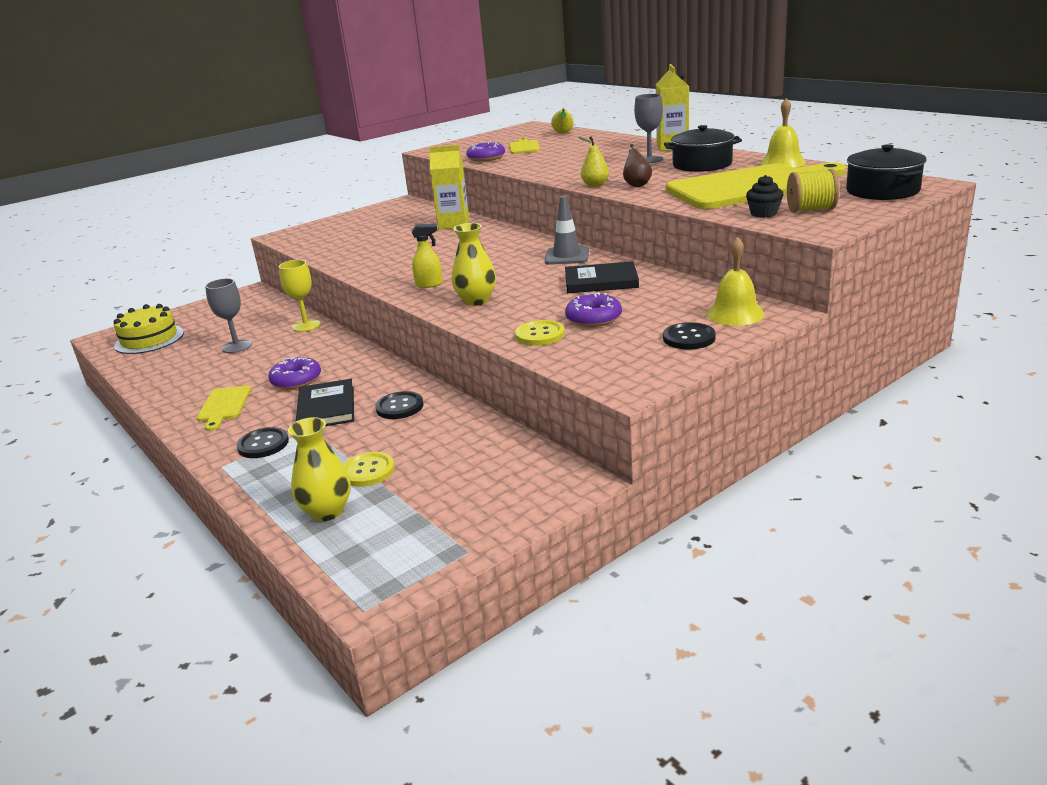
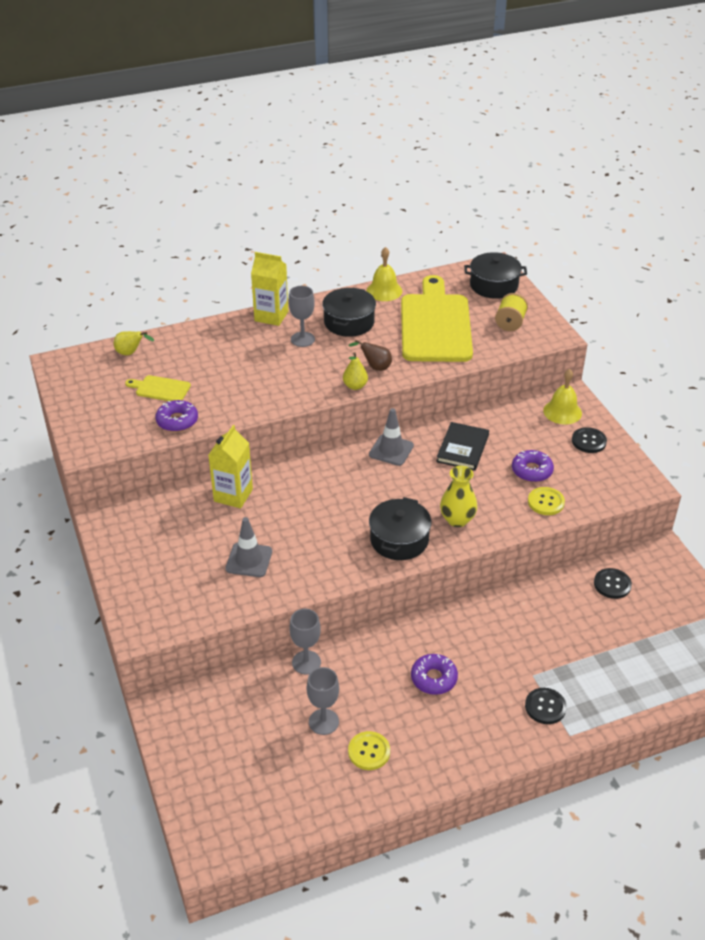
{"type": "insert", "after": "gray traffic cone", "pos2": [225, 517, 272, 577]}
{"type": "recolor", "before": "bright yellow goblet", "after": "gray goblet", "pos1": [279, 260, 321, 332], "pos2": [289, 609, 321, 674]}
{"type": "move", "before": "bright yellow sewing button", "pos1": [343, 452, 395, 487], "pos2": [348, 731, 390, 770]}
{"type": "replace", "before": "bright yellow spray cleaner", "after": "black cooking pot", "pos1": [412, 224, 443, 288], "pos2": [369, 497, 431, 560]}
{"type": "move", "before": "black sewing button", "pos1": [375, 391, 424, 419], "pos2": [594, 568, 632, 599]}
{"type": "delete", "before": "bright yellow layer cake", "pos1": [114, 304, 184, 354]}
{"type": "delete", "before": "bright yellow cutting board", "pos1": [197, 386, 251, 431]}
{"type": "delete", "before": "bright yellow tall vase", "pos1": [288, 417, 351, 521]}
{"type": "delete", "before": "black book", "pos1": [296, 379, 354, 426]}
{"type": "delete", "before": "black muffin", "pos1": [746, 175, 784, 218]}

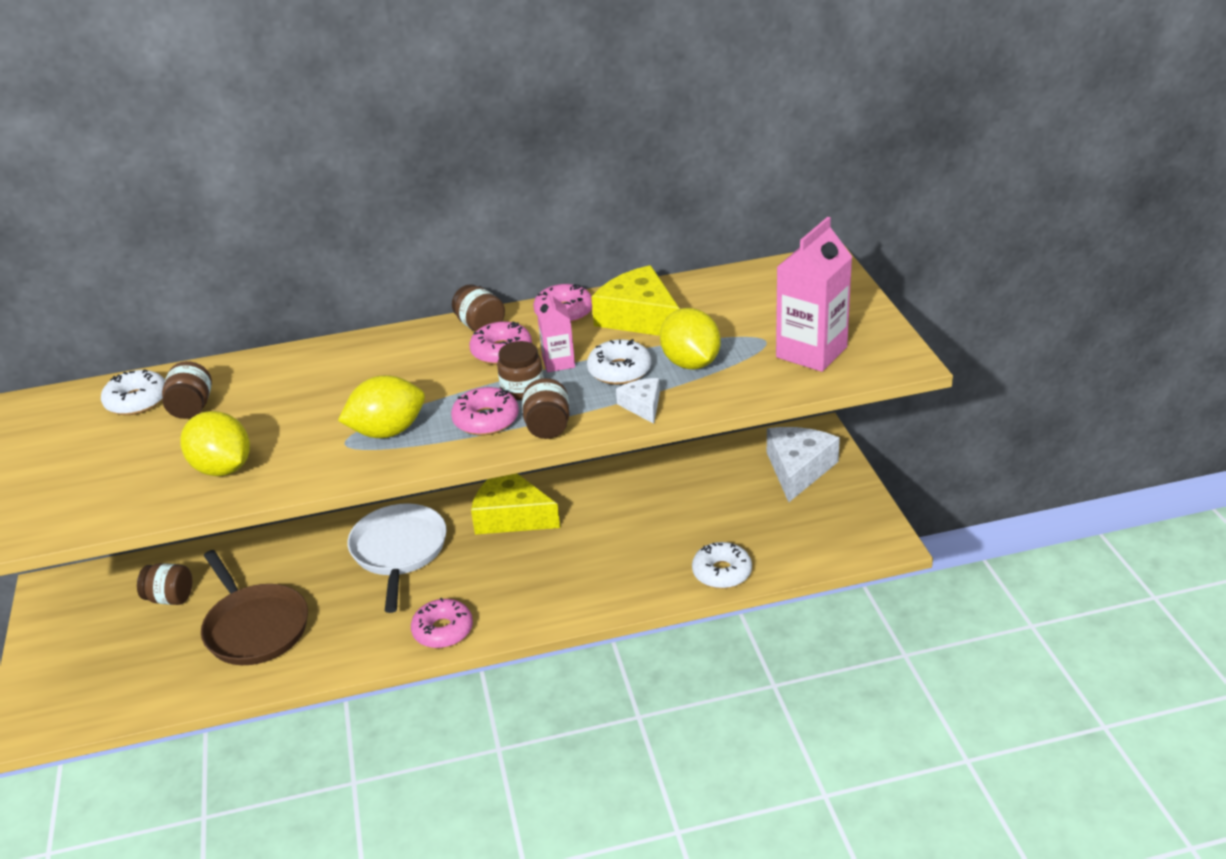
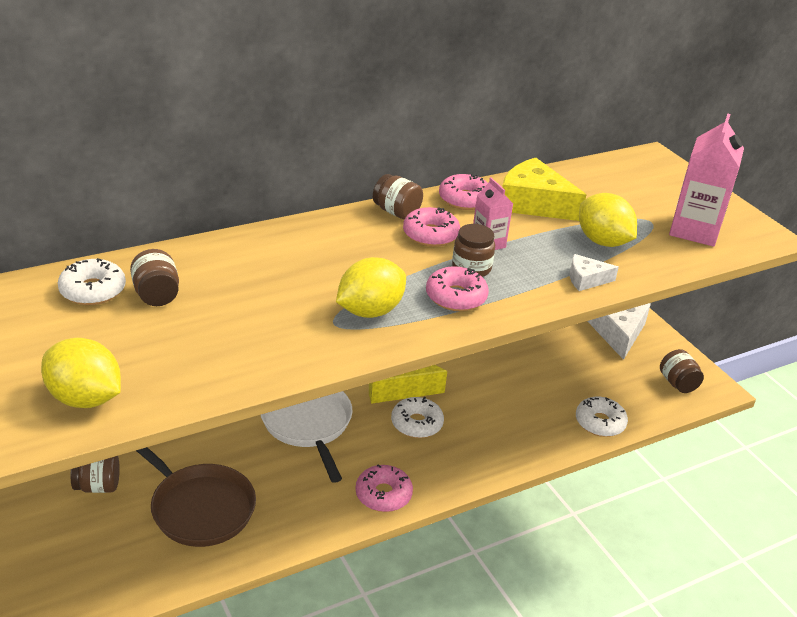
{"type": "move", "before": "bright yellow toy lemon", "pos1": [180, 411, 250, 476], "pos2": [41, 338, 121, 408]}
{"type": "move", "before": "snow-white glazed donut", "pos1": [587, 339, 651, 385], "pos2": [391, 397, 444, 438]}
{"type": "rotate", "before": "snow-white piece of cheese", "pos1": [616, 378, 660, 424], "pos2": [570, 254, 619, 291], "turn": -60}
{"type": "move", "before": "dark brown preserve jar", "pos1": [522, 378, 569, 439], "pos2": [660, 349, 704, 393]}

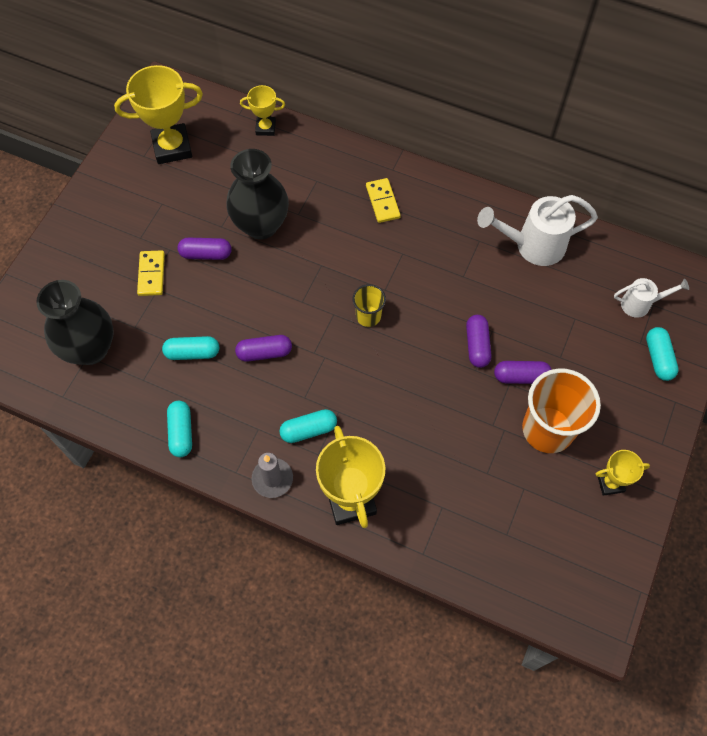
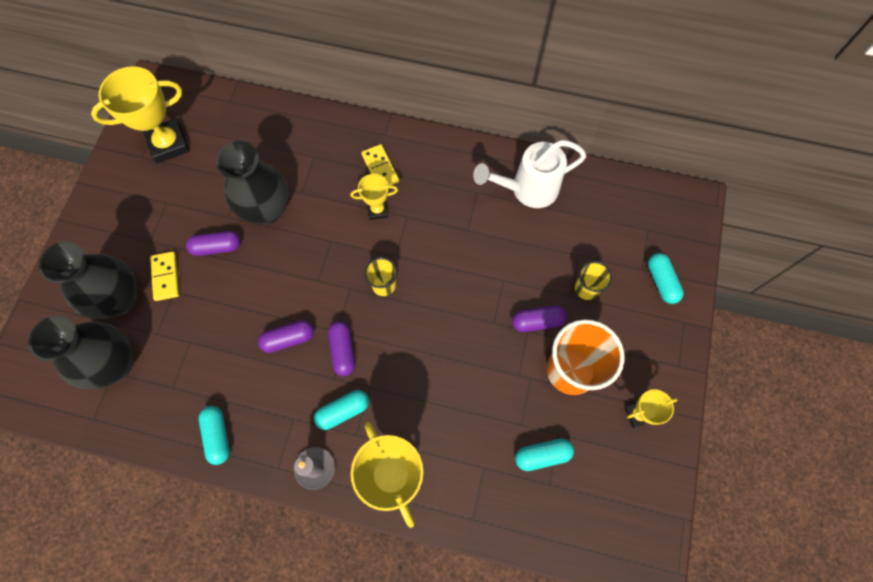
{"type": "insert", "after": "black tall vase", "pos2": [39, 242, 137, 319]}
{"type": "move", "before": "violet capsule", "pos1": [466, 315, 491, 368], "pos2": [328, 321, 355, 376]}
{"type": "move", "before": "bright yellow award cup", "pos1": [240, 85, 285, 136], "pos2": [350, 174, 398, 220]}
{"type": "move", "before": "teal capsule", "pos1": [162, 336, 219, 360], "pos2": [515, 439, 574, 471]}
{"type": "insert", "after": "bright yellow beaker", "pos2": [575, 261, 612, 300]}
{"type": "delete", "before": "snow-white sprinkling can", "pos1": [614, 278, 689, 318]}

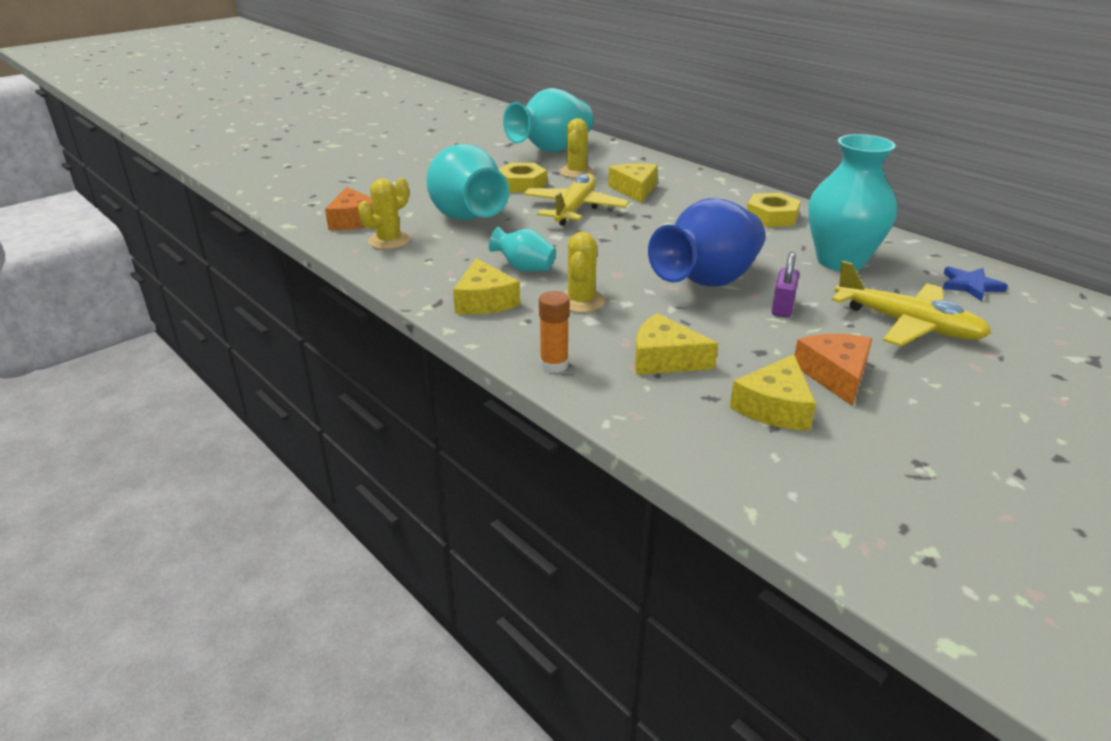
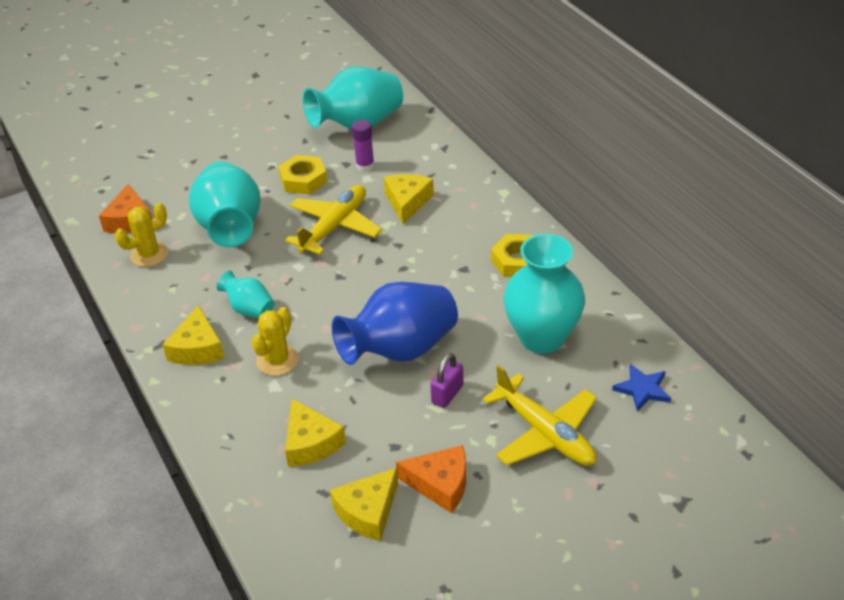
{"type": "rotate", "before": "bright yellow piece of cheese", "pos1": [635, 313, 718, 375], "pos2": [285, 399, 346, 467], "turn": -150}
{"type": "replace", "before": "bright yellow prickly plant", "after": "violet stick of glue", "pos1": [559, 118, 594, 178], "pos2": [352, 120, 374, 172]}
{"type": "rotate", "before": "bright orange piece of cheese", "pos1": [795, 334, 873, 406], "pos2": [396, 445, 466, 513], "turn": 90}
{"type": "delete", "before": "bright orange stick of glue", "pos1": [539, 291, 570, 373]}

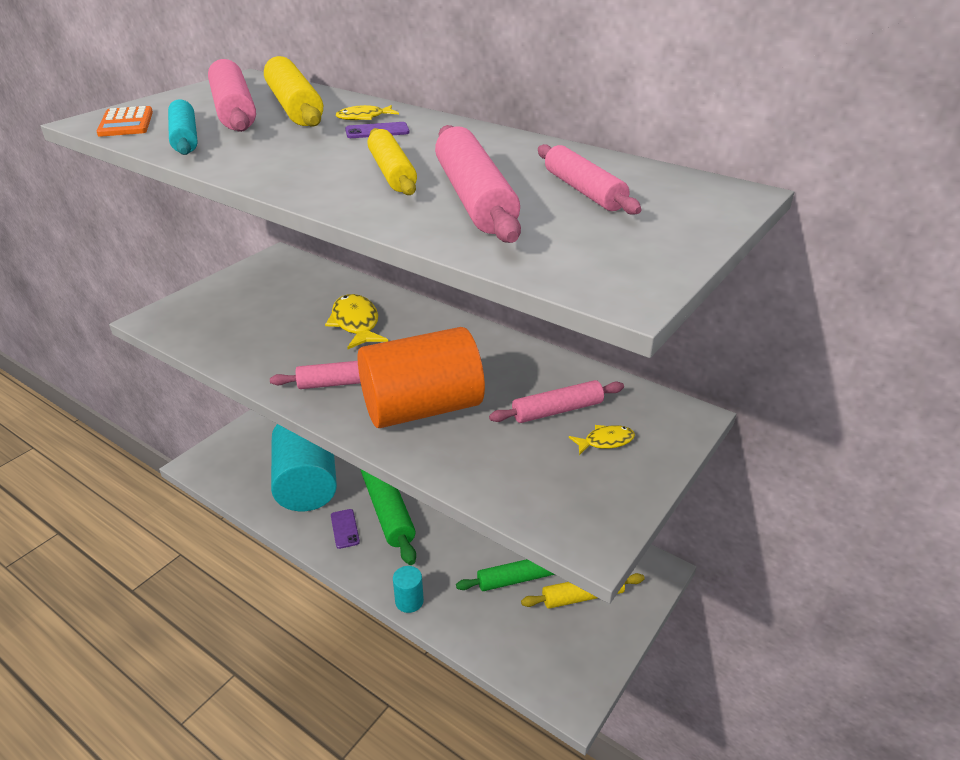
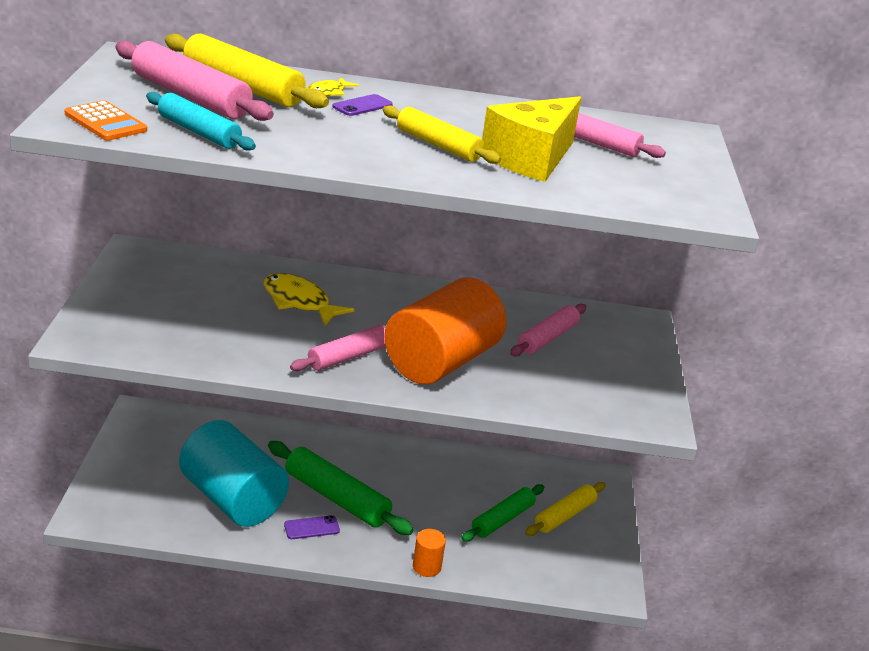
{"type": "rotate", "before": "violet mobile phone", "pos1": [331, 509, 360, 549], "pos2": [284, 515, 340, 539], "turn": -60}
{"type": "recolor", "before": "teal cylinder shape", "after": "bright orange cylinder shape", "pos1": [393, 566, 424, 613], "pos2": [413, 529, 446, 577]}
{"type": "replace", "before": "rosy rolling pin", "after": "bright yellow piece of cheese", "pos1": [435, 125, 521, 243], "pos2": [482, 96, 581, 182]}
{"type": "delete", "before": "bright yellow fish figure", "pos1": [569, 425, 635, 455]}

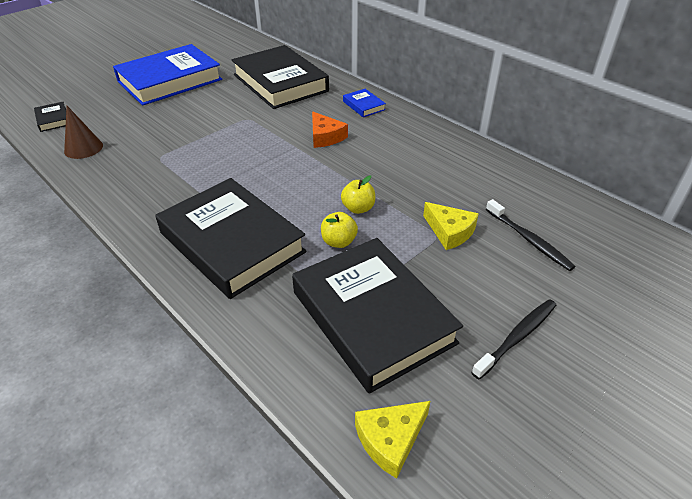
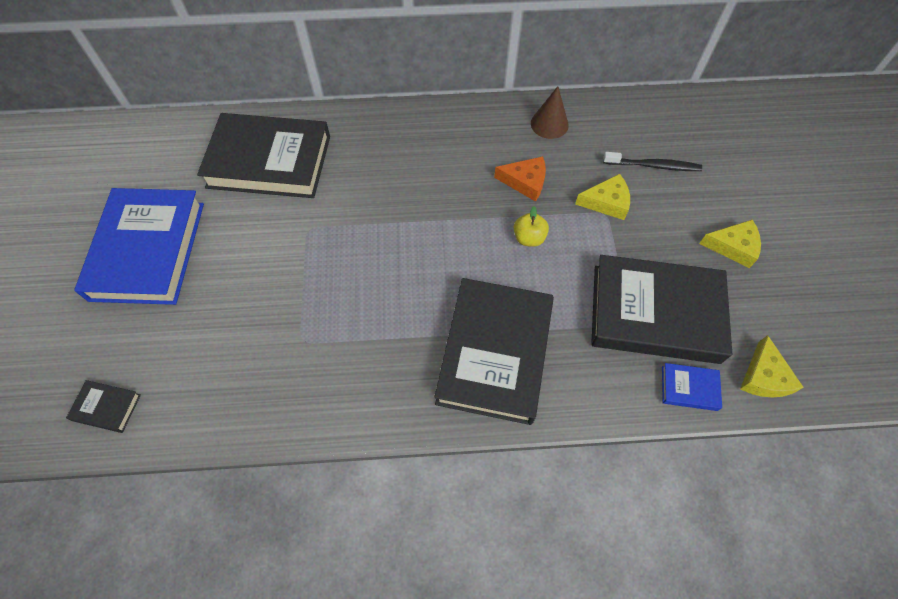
{"type": "rotate", "before": "black book", "pos1": [155, 178, 307, 299], "pos2": [434, 278, 554, 425], "turn": -75}
{"type": "move", "before": "bright orange piece of cheese", "pos1": [312, 111, 348, 148], "pos2": [494, 156, 546, 202]}
{"type": "move", "before": "dark brown solid cone", "pos1": [64, 106, 103, 159], "pos2": [531, 86, 569, 139]}
{"type": "move", "before": "cobalt book", "pos1": [343, 89, 386, 117], "pos2": [662, 363, 722, 411]}
{"type": "replace", "before": "black toothbrush", "after": "bright yellow piece of cheese", "pos1": [471, 299, 556, 379], "pos2": [699, 219, 761, 268]}
{"type": "delete", "before": "bright yellow apple", "pos1": [321, 212, 358, 248]}

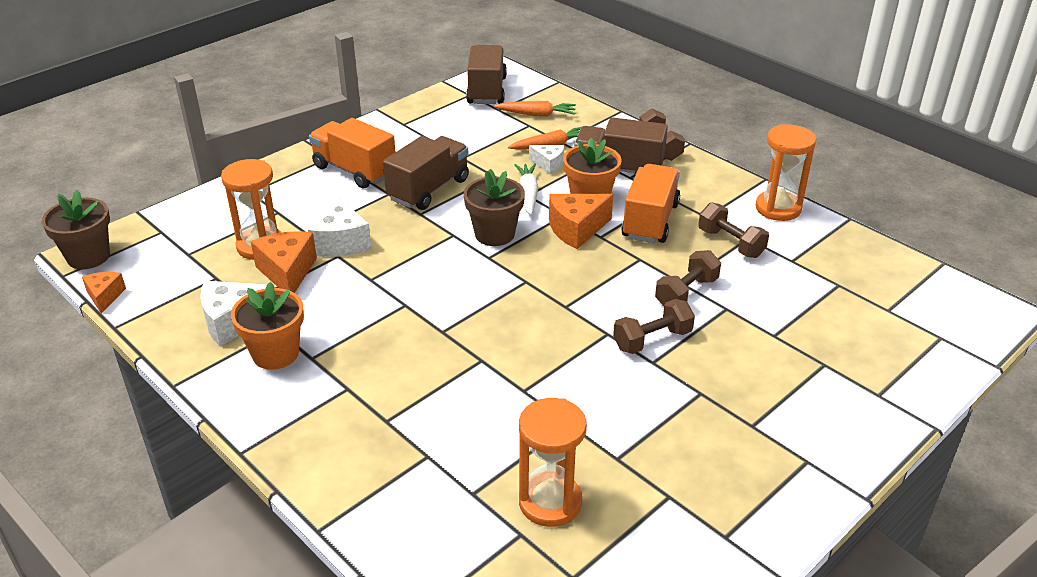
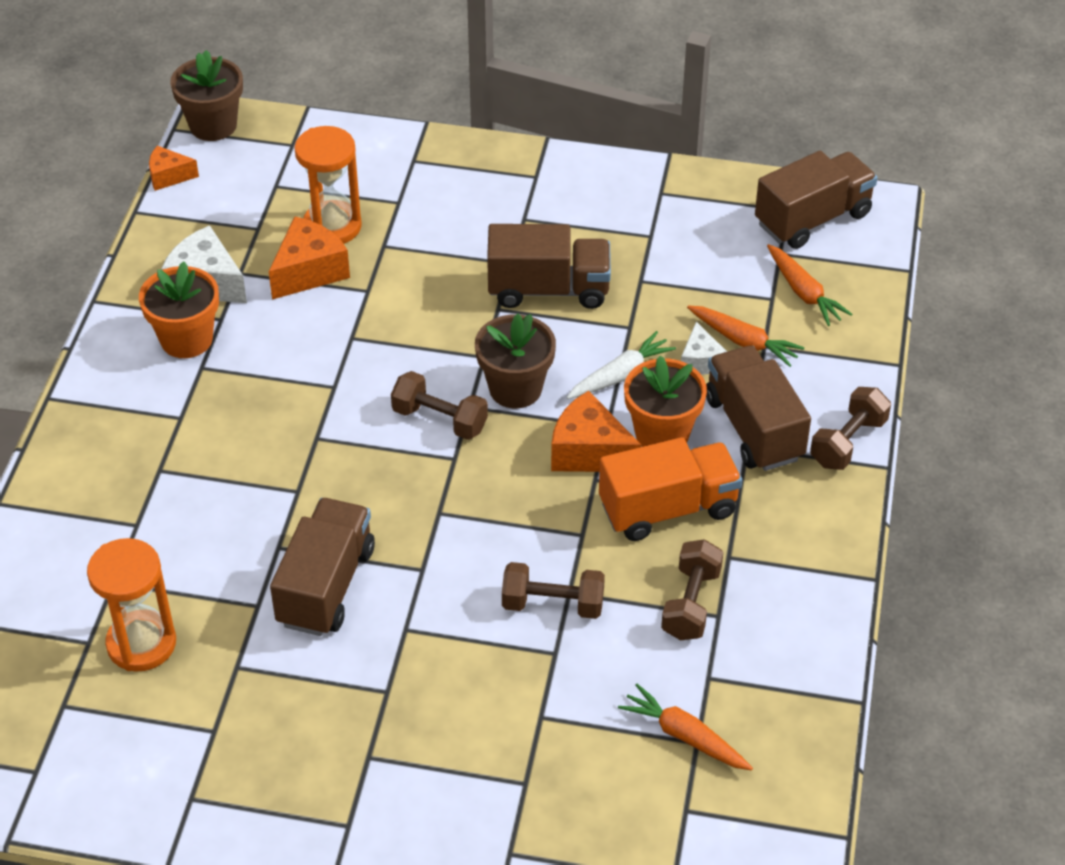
{"type": "rotate", "before": "bright orange piece of cheese", "pos1": [82, 272, 126, 314], "pos2": [149, 146, 199, 191], "turn": -135}
{"type": "insert", "after": "dark brown toy truck", "pos2": [270, 498, 375, 636]}
{"type": "move", "before": "dark brown hand weight", "pos1": [613, 299, 695, 354], "pos2": [391, 371, 488, 440]}
{"type": "insert", "after": "bright orange toy carrot", "pos2": [618, 684, 753, 771]}
{"type": "delete", "before": "snow-white piece of cheese", "pos1": [308, 194, 372, 257]}
{"type": "delete", "before": "bright orange toy truck", "pos1": [309, 118, 395, 188]}
{"type": "delete", "before": "bright orange hourglass", "pos1": [756, 124, 816, 221]}

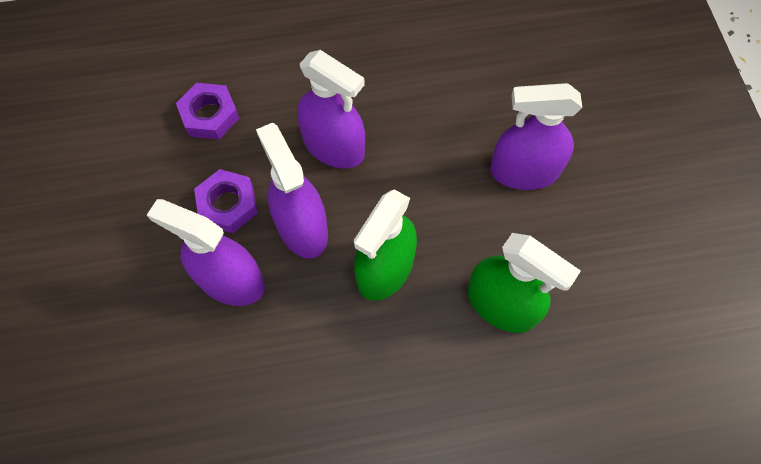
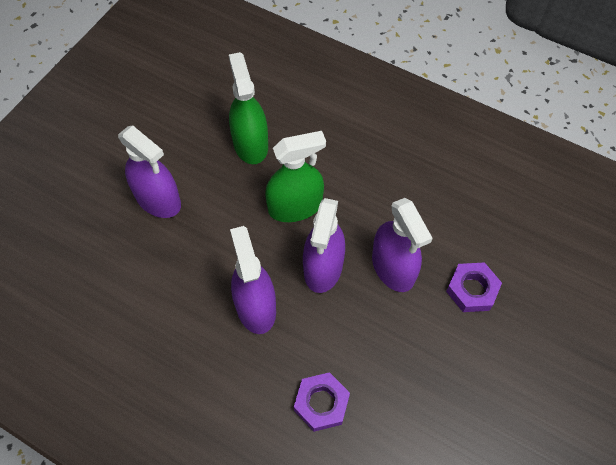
{"type": "move", "before": "violet hexagon nut", "pos1": [194, 169, 258, 233], "pos2": [446, 262, 502, 312]}

